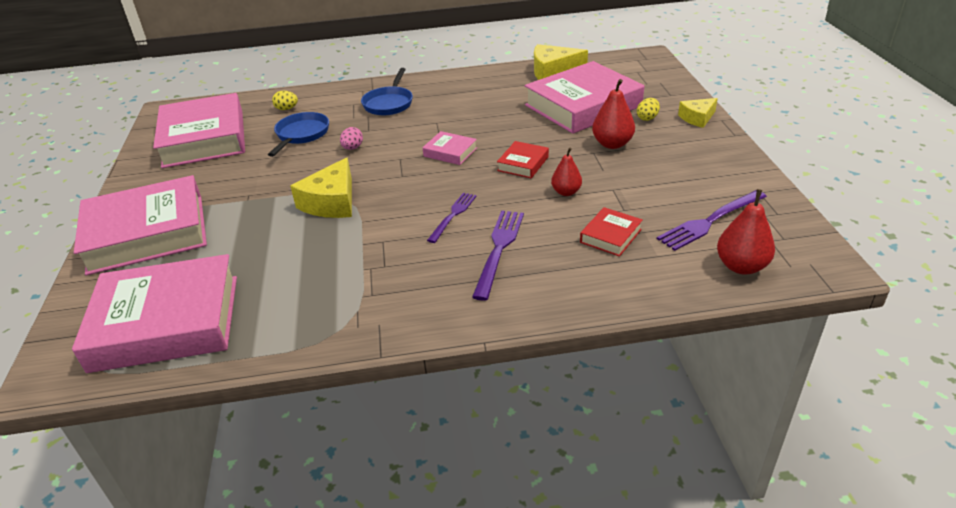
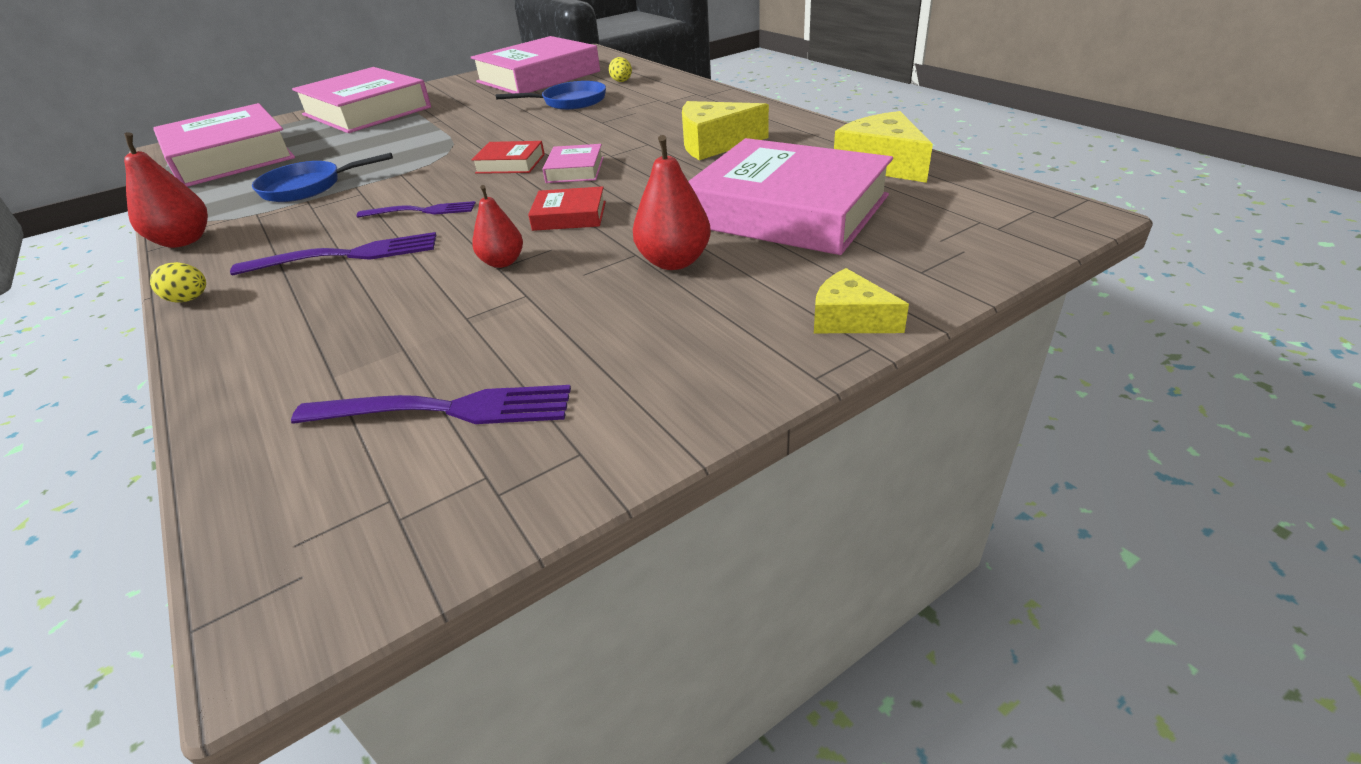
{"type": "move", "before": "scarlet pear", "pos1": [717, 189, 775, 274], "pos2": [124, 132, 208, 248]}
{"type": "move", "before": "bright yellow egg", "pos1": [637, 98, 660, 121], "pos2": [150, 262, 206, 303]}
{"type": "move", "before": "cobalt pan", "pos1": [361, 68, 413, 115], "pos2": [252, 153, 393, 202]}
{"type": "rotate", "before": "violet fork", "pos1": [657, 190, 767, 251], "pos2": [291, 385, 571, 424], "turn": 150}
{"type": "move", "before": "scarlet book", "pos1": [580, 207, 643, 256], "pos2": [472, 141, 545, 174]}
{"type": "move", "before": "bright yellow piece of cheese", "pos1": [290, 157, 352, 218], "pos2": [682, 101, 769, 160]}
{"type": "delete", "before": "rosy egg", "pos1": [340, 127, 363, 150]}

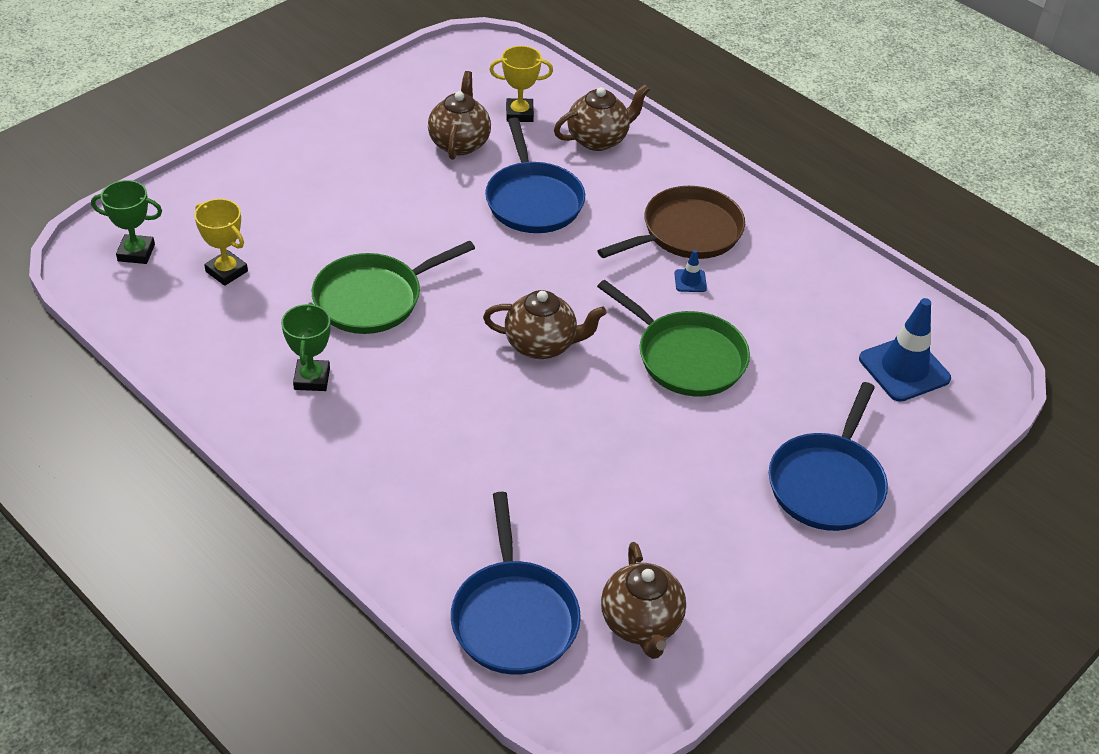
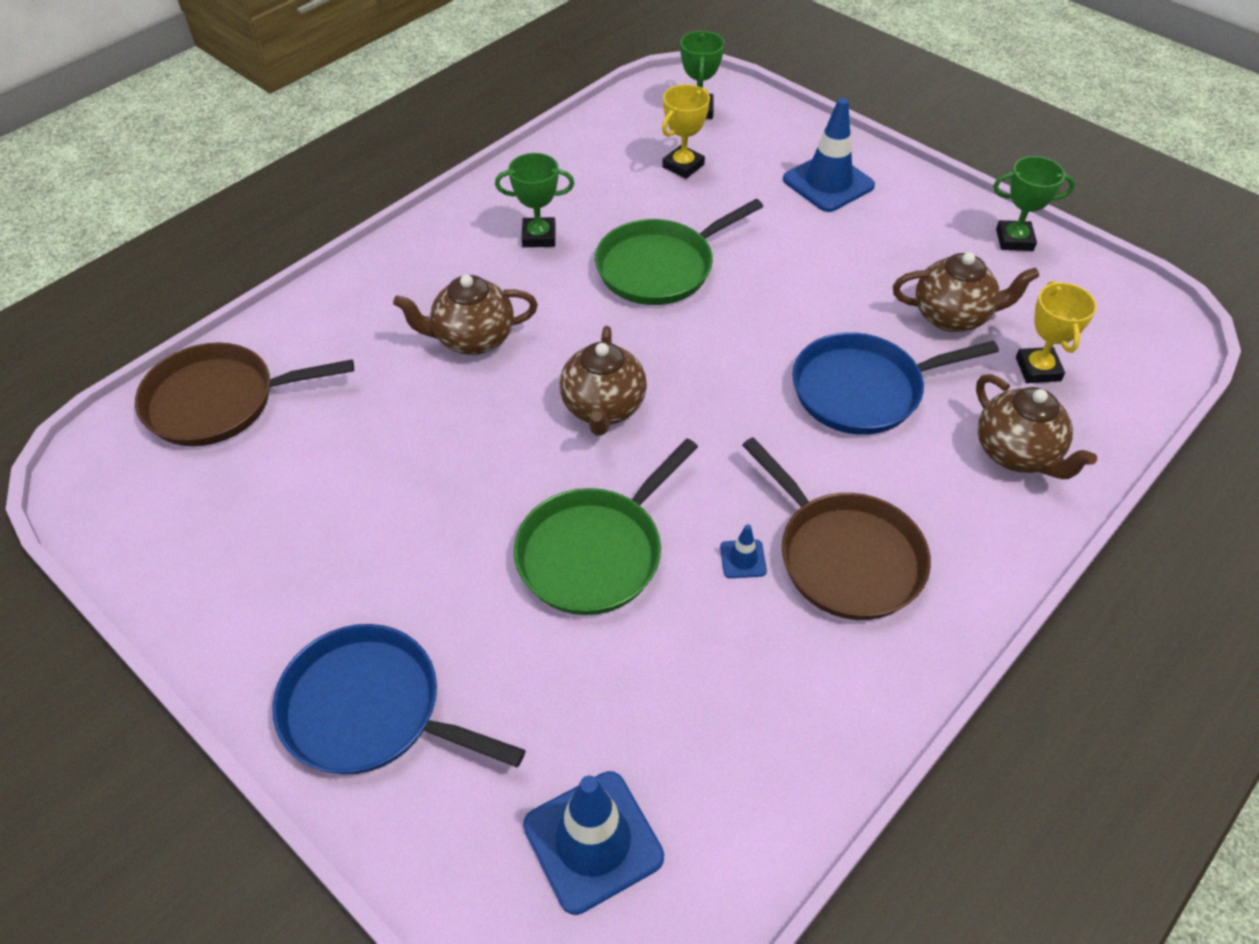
{"type": "recolor", "before": "cobalt pan", "after": "dark brown pan", "pos1": [451, 492, 581, 675], "pos2": [135, 343, 354, 446]}
{"type": "move", "before": "dark brown tea pot", "pos1": [601, 542, 686, 659], "pos2": [393, 275, 538, 355]}
{"type": "rotate", "before": "emerald pan", "pos1": [312, 240, 475, 334], "pos2": [595, 199, 763, 305], "turn": -90}
{"type": "insert", "after": "cobalt traffic cone", "pos2": [783, 98, 875, 212]}
{"type": "insert", "after": "emerald award cup", "pos2": [993, 156, 1075, 251]}

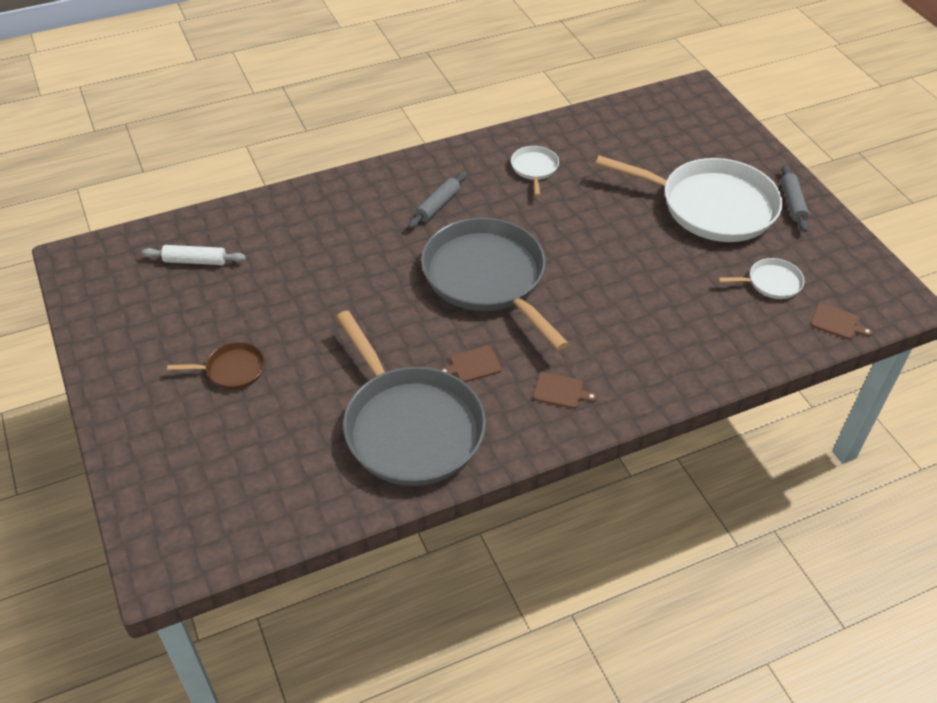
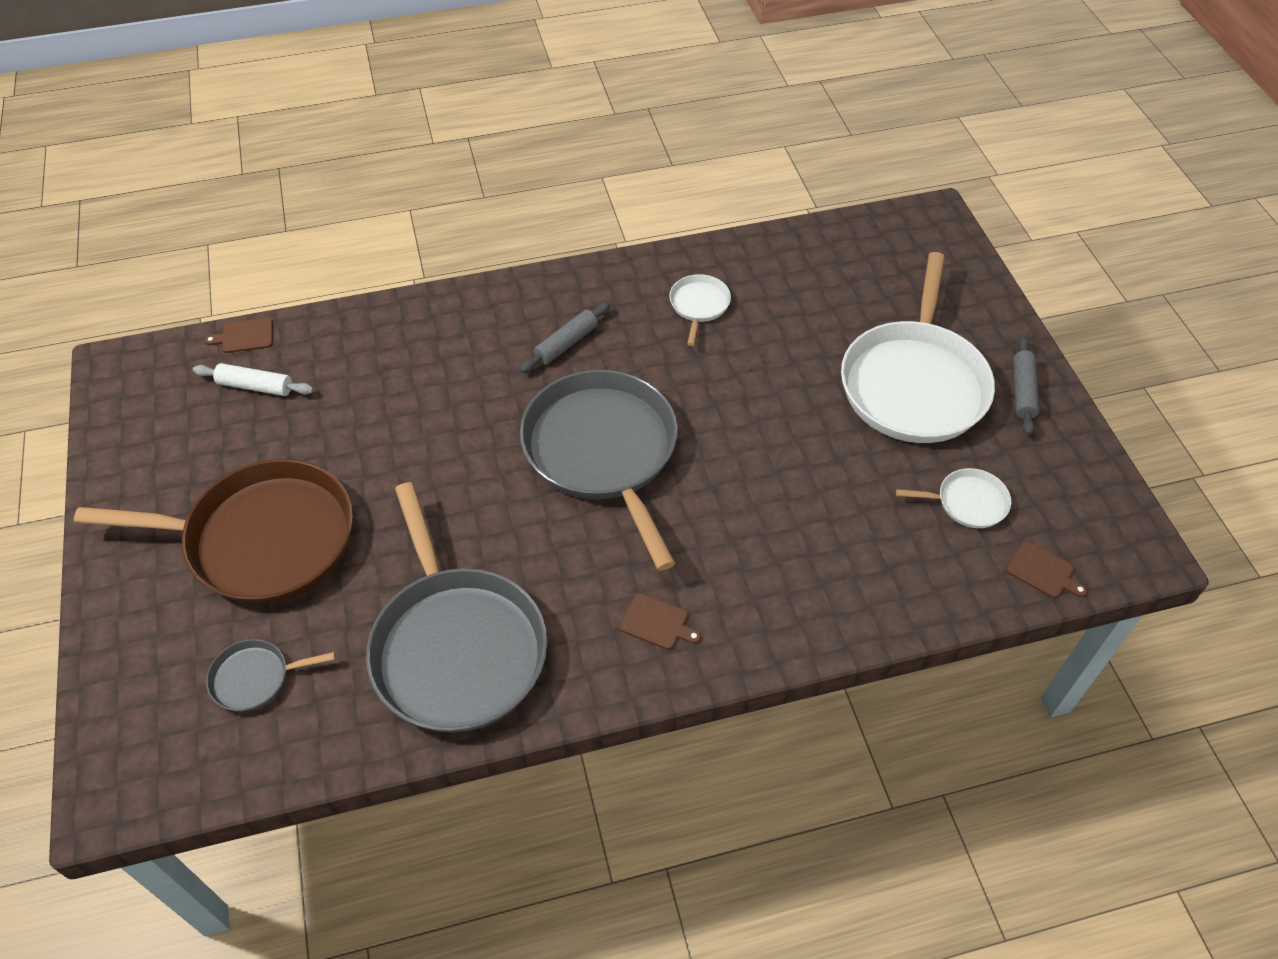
{"type": "resize", "before": "dark brown pan", "pos1": [167, 342, 265, 389], "pos2": [74, 459, 353, 604], "scale": 2.3}
{"type": "move", "before": "dark brown cutting board", "pos1": [440, 346, 502, 382], "pos2": [204, 318, 273, 353]}
{"type": "insert", "after": "gray pan", "pos2": [206, 639, 335, 712]}
{"type": "rotate", "before": "snow-white pan", "pos1": [595, 156, 783, 242], "pos2": [841, 252, 995, 443], "turn": 75}

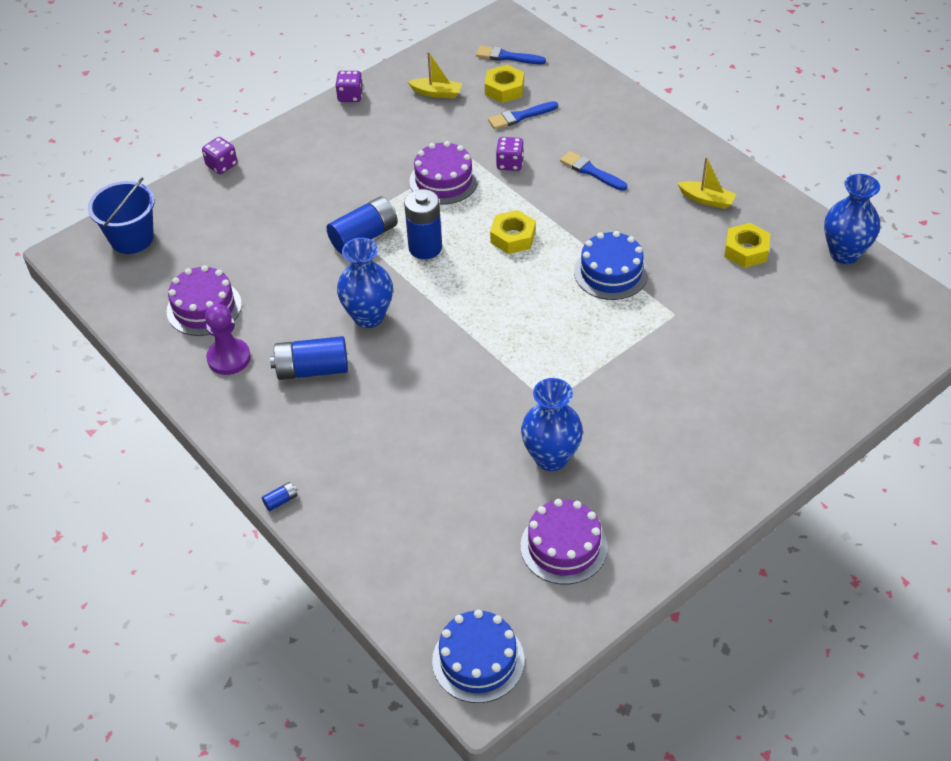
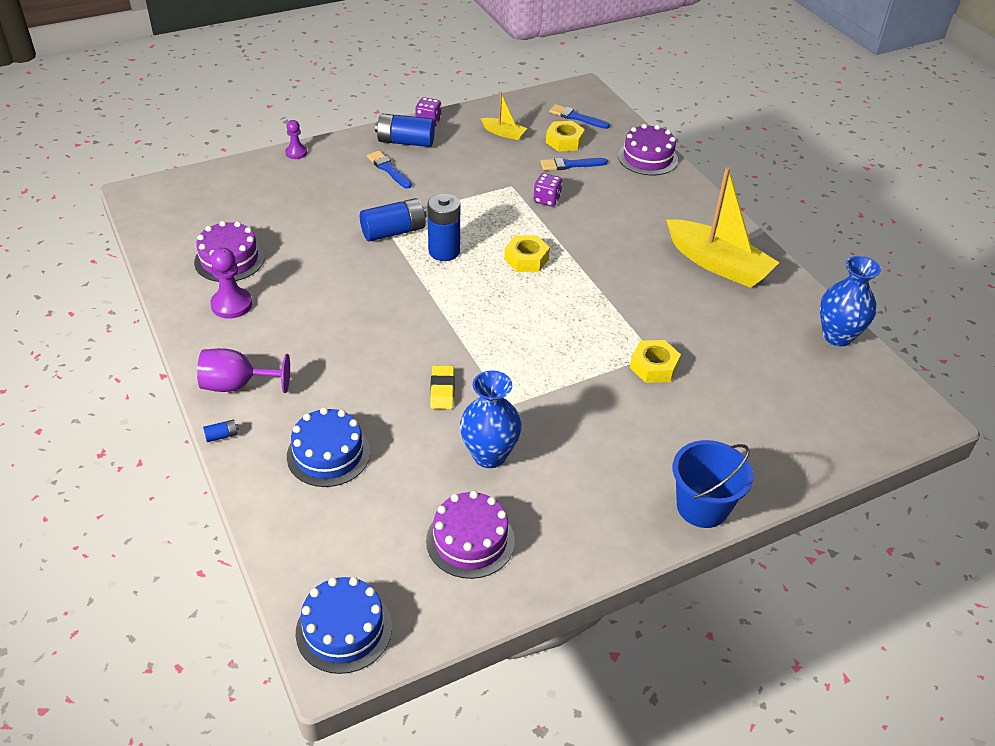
{"type": "insert", "after": "violet goblet", "pos2": [197, 348, 290, 393]}
{"type": "replace", "before": "violet die", "after": "violet pawn", "pos1": [202, 137, 237, 174], "pos2": [285, 120, 307, 159]}
{"type": "move", "before": "cobalt layer cake", "pos1": [574, 231, 648, 300], "pos2": [287, 408, 370, 487]}
{"type": "move", "before": "cobalt paint brush", "pos1": [560, 151, 627, 191], "pos2": [367, 151, 412, 189]}
{"type": "move", "before": "cobalt power cell", "pos1": [270, 336, 348, 380], "pos2": [375, 113, 435, 147]}
{"type": "insert", "after": "bright yellow gum eraser", "pos2": [430, 365, 455, 409]}
{"type": "move", "before": "violet layer cake", "pos1": [409, 141, 479, 205], "pos2": [618, 124, 678, 175]}
{"type": "move", "before": "bright yellow hexagon nut", "pos1": [724, 223, 770, 268], "pos2": [630, 340, 681, 383]}
{"type": "resize", "before": "bright yellow boat", "pos1": [678, 157, 737, 209], "pos2": [666, 167, 780, 288], "scale": 2.12}
{"type": "move", "before": "cobalt bucket", "pos1": [88, 177, 155, 254], "pos2": [673, 440, 753, 528]}
{"type": "delete", "before": "cobalt tall vase", "pos1": [337, 238, 393, 328]}

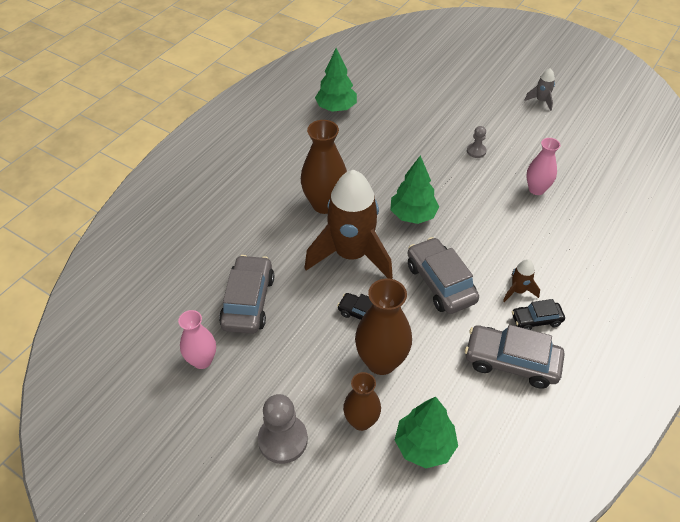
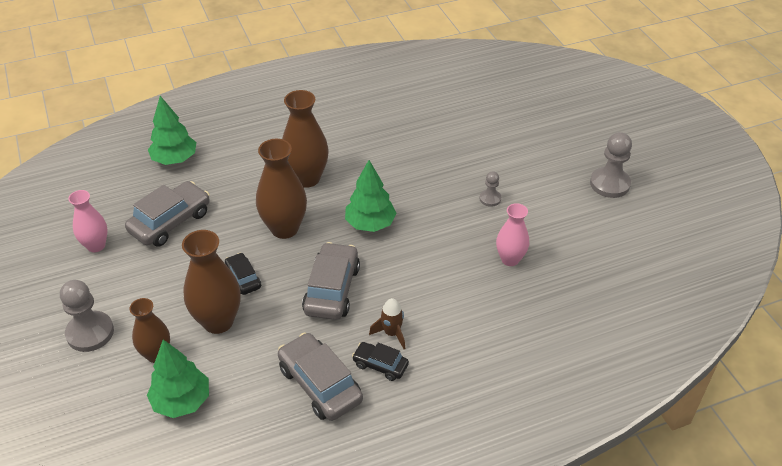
{"type": "move", "before": "emerald tree", "pos1": [315, 48, 357, 112], "pos2": [148, 96, 196, 165]}
{"type": "replace", "before": "dark brown spaceship", "after": "dark brown tall vase", "pos1": [305, 170, 393, 279], "pos2": [256, 139, 307, 239]}
{"type": "replace", "before": "gray spaceship", "after": "gray pawn", "pos1": [524, 68, 555, 111], "pos2": [590, 132, 632, 198]}

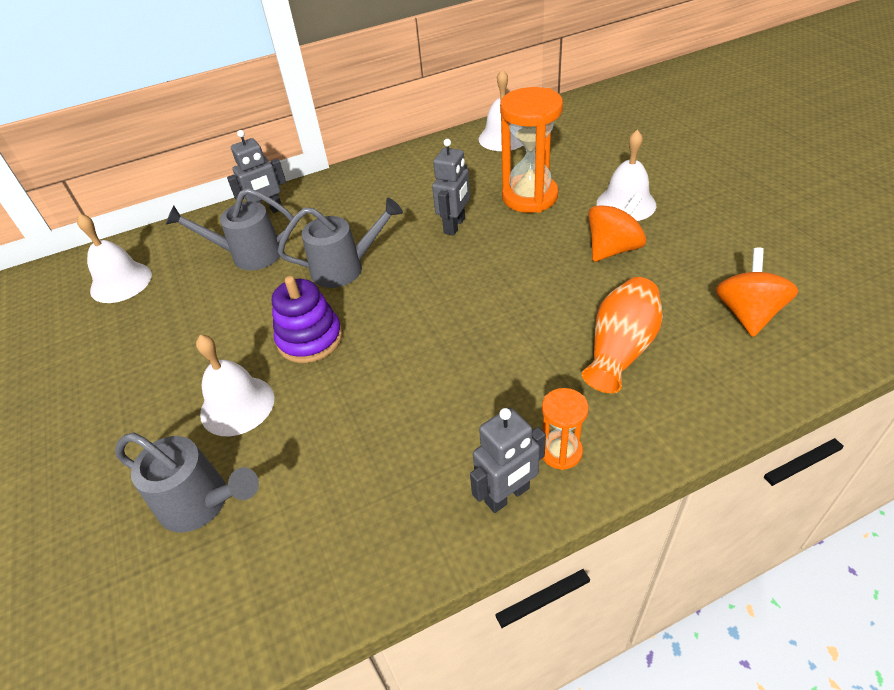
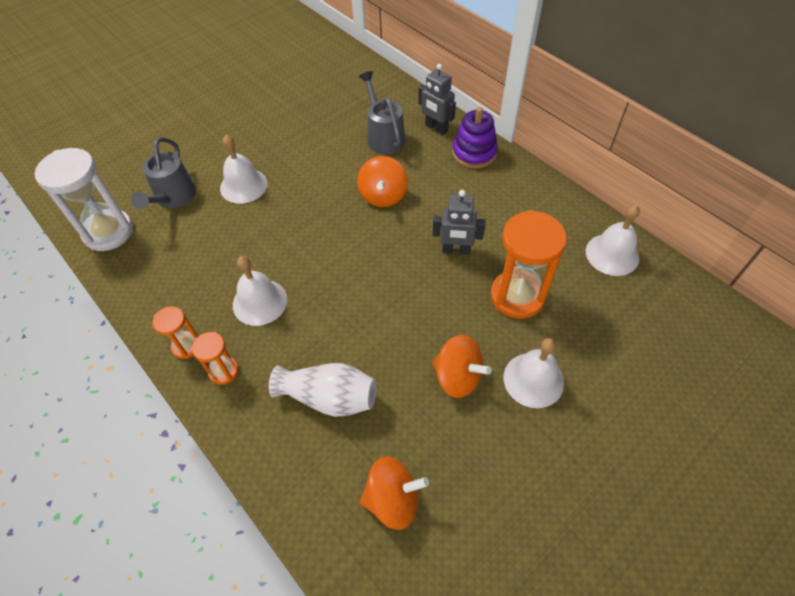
{"type": "insert", "after": "snow-white hourglass", "pos2": [35, 148, 133, 251]}
{"type": "replace", "before": "gray toy robot", "after": "bright orange hourglass", "pos1": [470, 407, 546, 513], "pos2": [152, 306, 198, 359]}
{"type": "move", "before": "snow-white bell", "pos1": [77, 213, 152, 303], "pos2": [233, 256, 287, 326]}
{"type": "recolor", "before": "bright orange tall vase", "after": "snow-white tall vase", "pos1": [582, 277, 663, 393], "pos2": [269, 363, 376, 417]}
{"type": "replace", "before": "gray sprinkling can", "after": "bright orange spinning top", "pos1": [278, 198, 403, 288], "pos2": [357, 156, 408, 207]}
{"type": "move", "before": "violet ring stacker", "pos1": [272, 276, 343, 363], "pos2": [452, 107, 498, 168]}

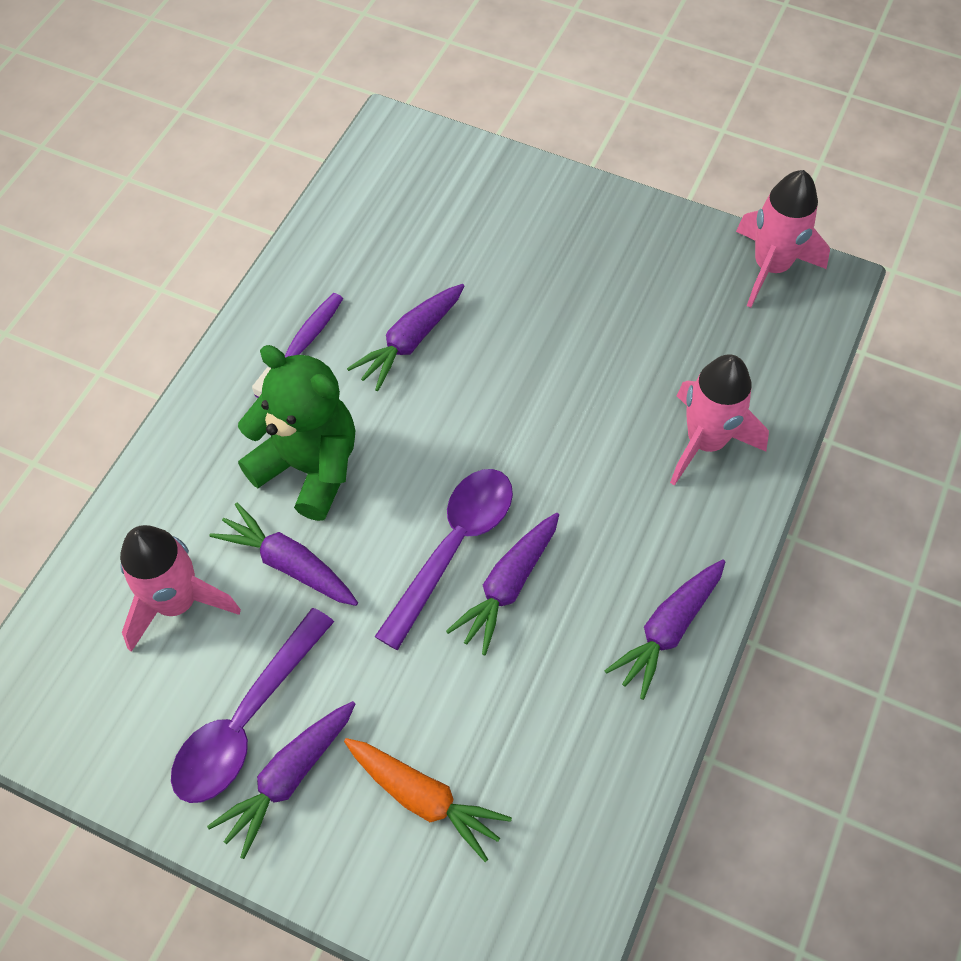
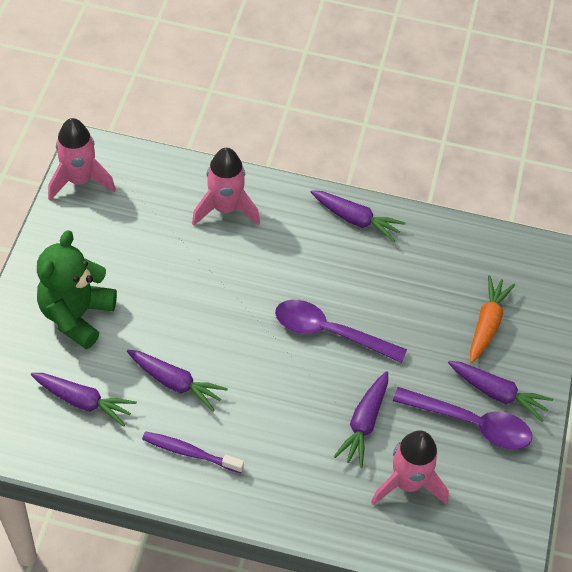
{"type": "move", "before": "violet toy carrot", "pos1": [446, 513, 559, 655], "pos2": [31, 373, 137, 427]}
{"type": "move", "before": "emerald teddy bear", "pos1": [238, 345, 355, 521], "pos2": [37, 230, 117, 349]}

